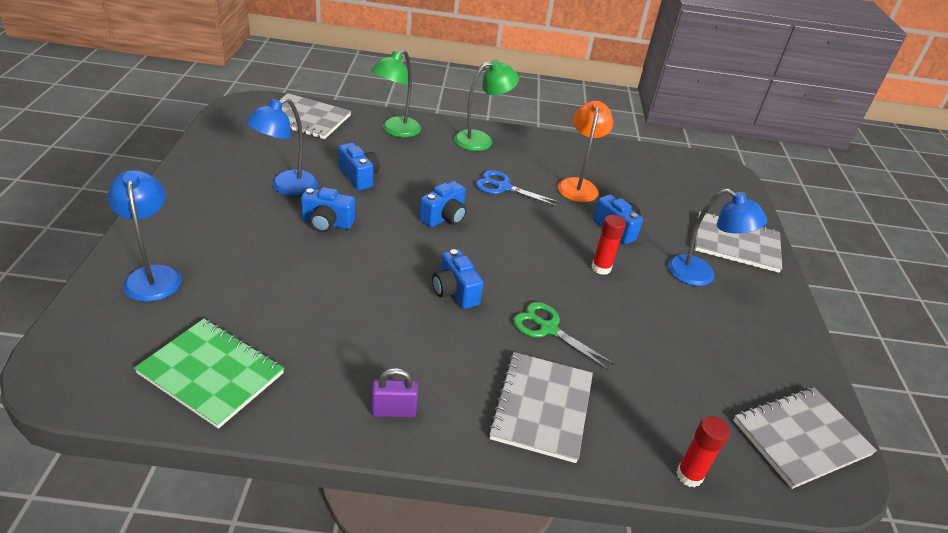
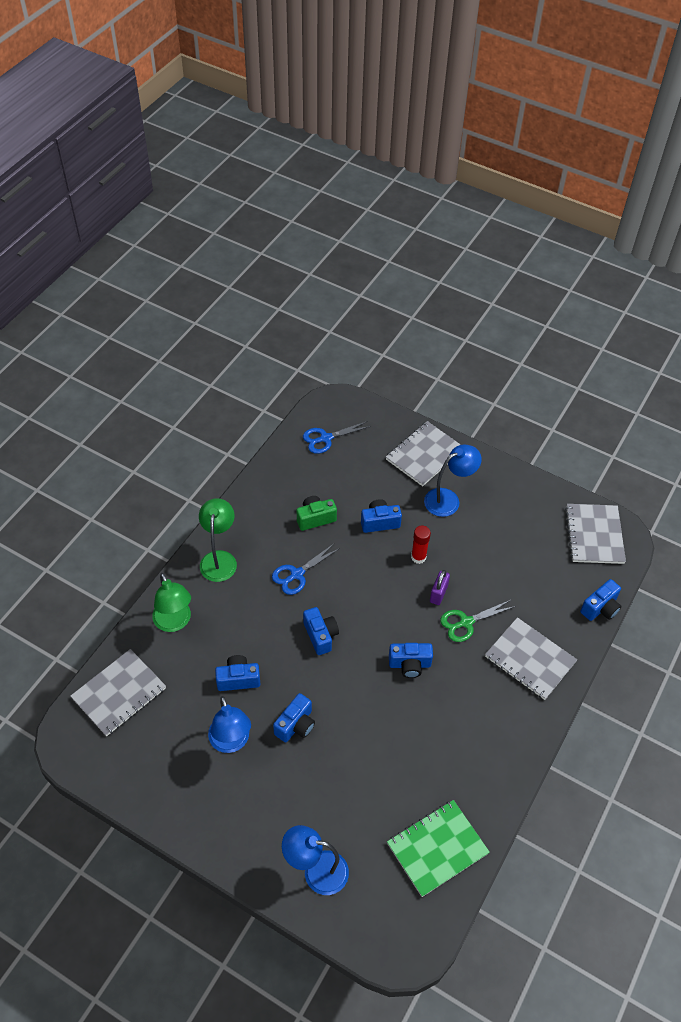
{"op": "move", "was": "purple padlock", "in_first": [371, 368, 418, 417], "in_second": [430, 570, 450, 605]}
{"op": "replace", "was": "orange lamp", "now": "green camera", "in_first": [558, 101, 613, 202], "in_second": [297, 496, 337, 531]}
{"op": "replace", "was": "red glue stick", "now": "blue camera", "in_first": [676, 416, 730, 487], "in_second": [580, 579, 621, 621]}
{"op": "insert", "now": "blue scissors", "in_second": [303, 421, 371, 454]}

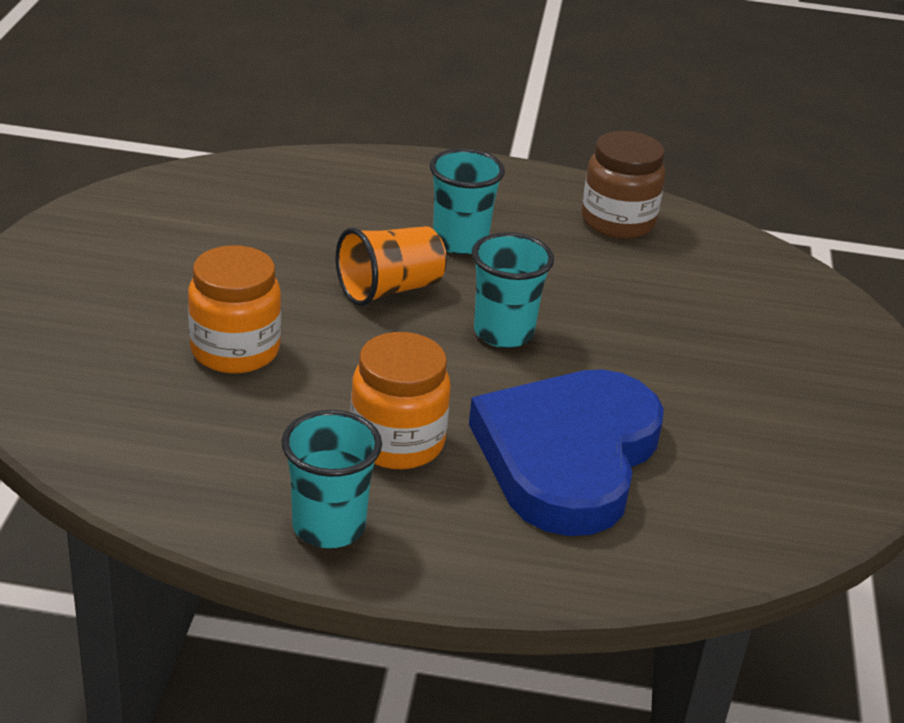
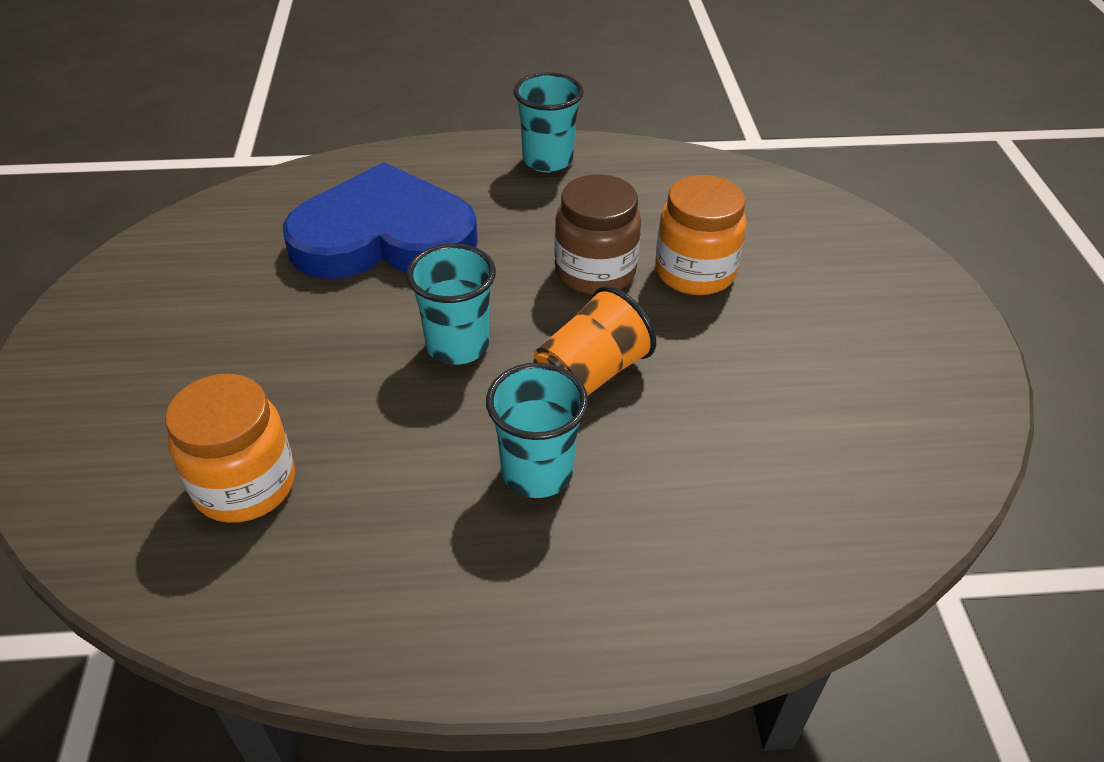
{"op": "move", "was": "orange jar", "in_first": [350, 332, 451, 469], "in_second": [165, 374, 295, 523]}
{"op": "rotate", "was": "blue heart", "in_first": [469, 369, 664, 536], "in_second": [283, 162, 478, 279], "clockwise": -105}
{"op": "move", "was": "brown jar", "in_first": [582, 131, 665, 239], "in_second": [554, 174, 641, 295]}

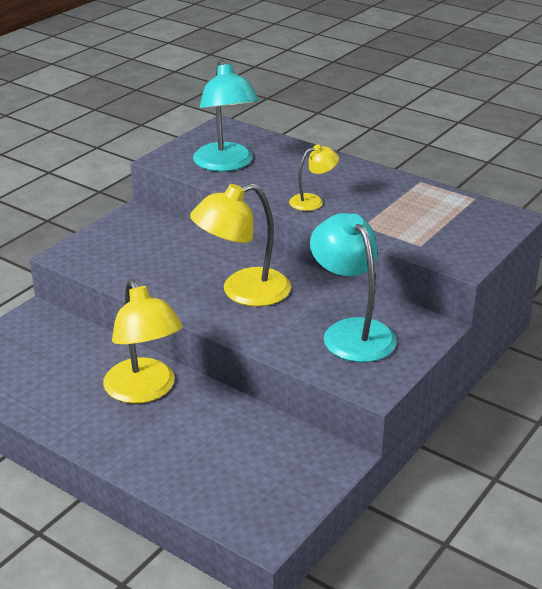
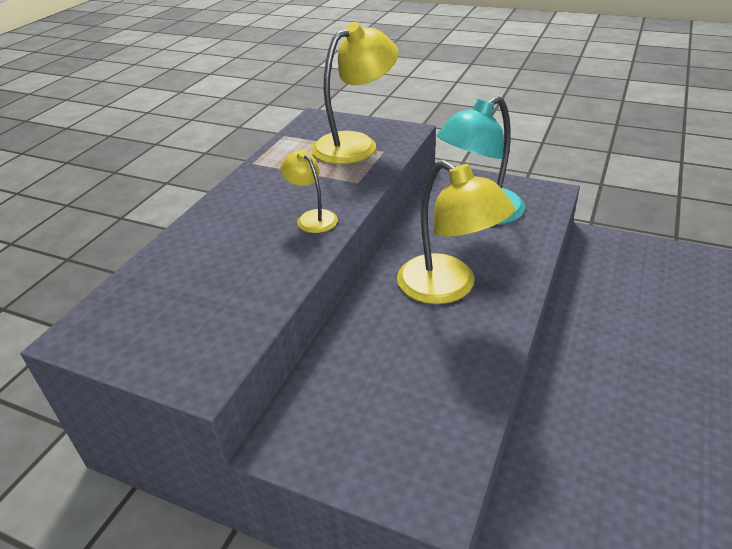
{"op": "move", "was": "yellow lamp", "in_first": [103, 279, 183, 404], "in_second": [312, 22, 398, 164]}
{"op": "delete", "was": "turquoise lamp", "in_first": [193, 60, 259, 172]}

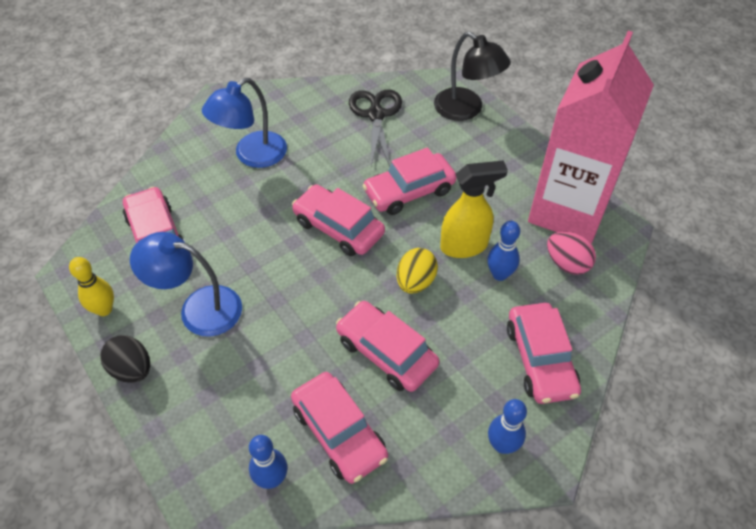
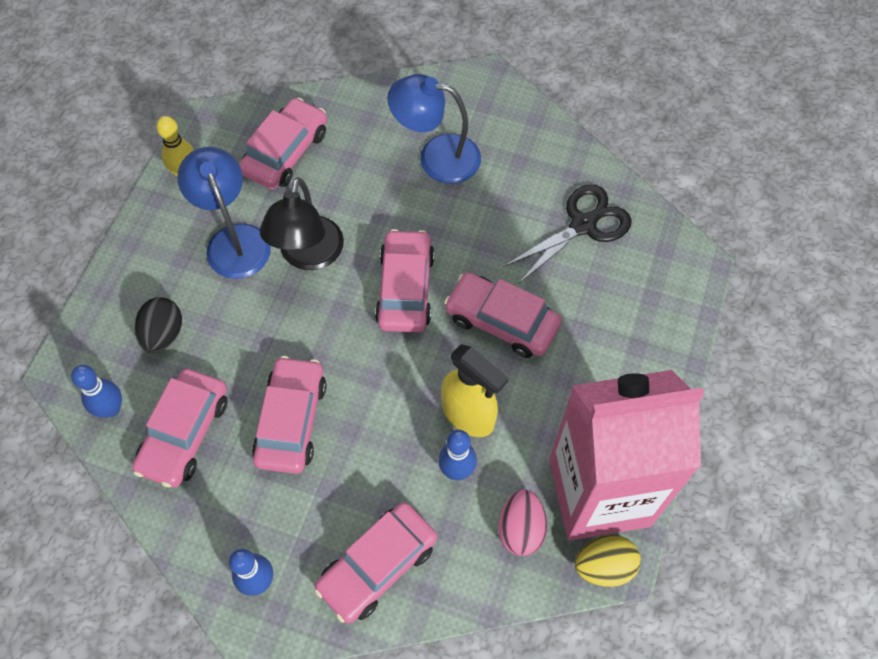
{"op": "move", "was": "black egg", "in_first": [100, 335, 150, 383], "in_second": [135, 297, 182, 353]}
{"op": "move", "was": "yellow egg", "in_first": [397, 248, 438, 293], "in_second": [575, 535, 641, 587]}
{"op": "move", "was": "black lamp", "in_first": [434, 32, 511, 121], "in_second": [260, 177, 344, 270]}

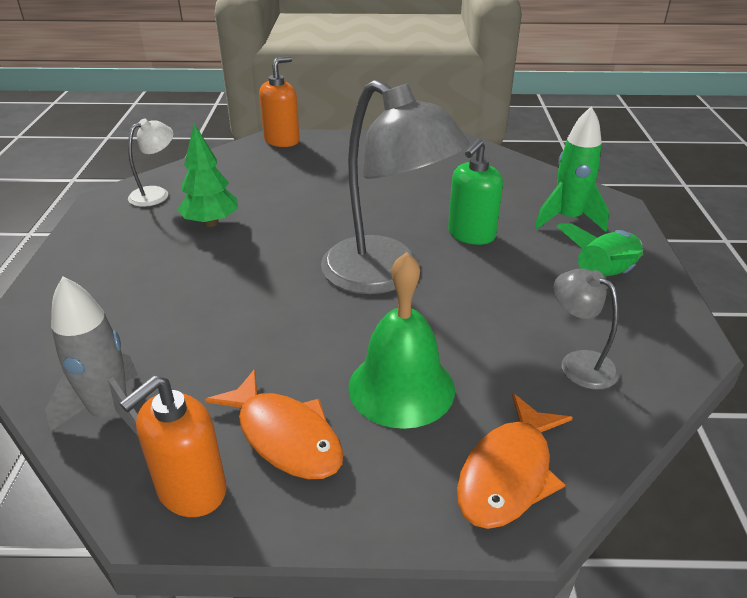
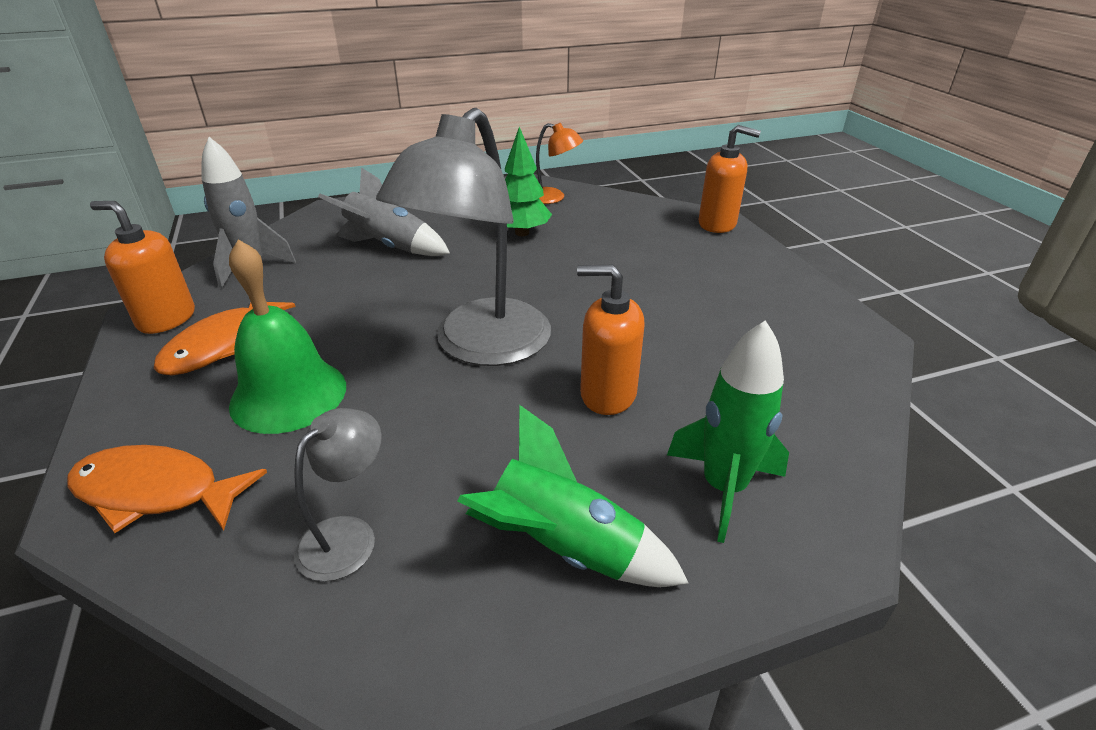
{"op": "recolor", "was": "white lamp", "now": "orange lamp", "in_first": [128, 119, 173, 207], "in_second": [536, 123, 583, 204]}
{"op": "recolor", "was": "green soap dispenser", "now": "orange soap dispenser", "in_first": [448, 139, 503, 245], "in_second": [577, 265, 645, 415]}
{"op": "insert", "now": "grey rocket", "in_second": [318, 167, 450, 256]}

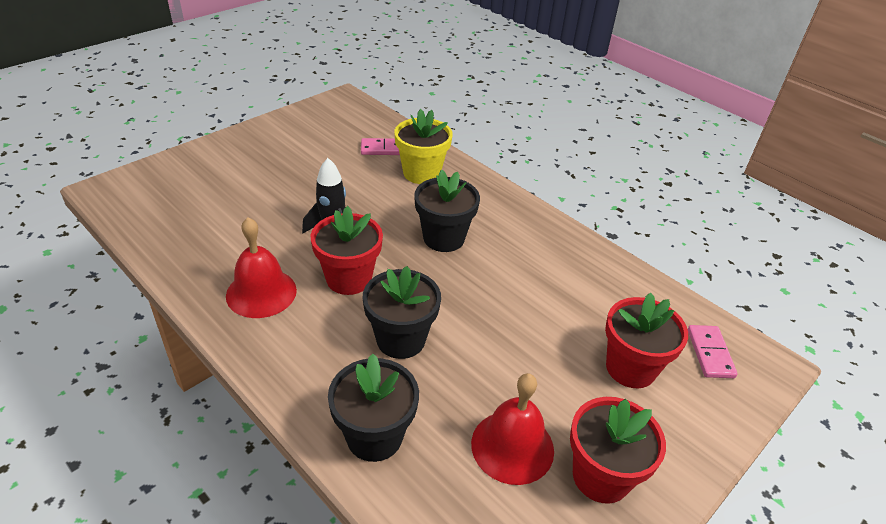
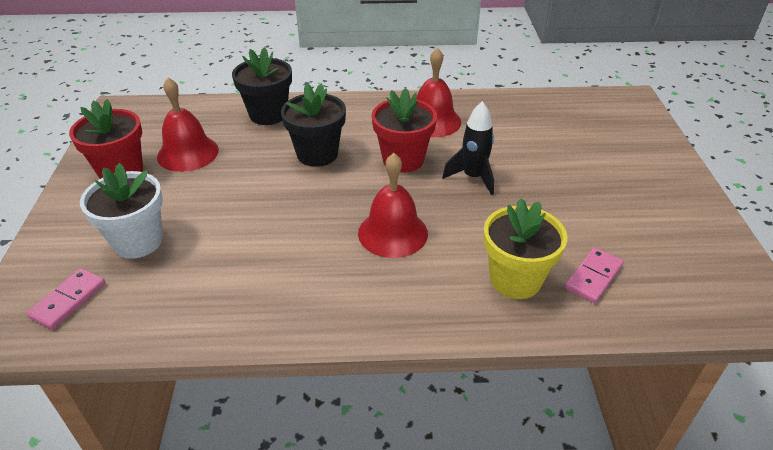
{"op": "replace", "was": "black flower pot", "now": "red bell", "in_first": [414, 169, 480, 252], "in_second": [358, 153, 428, 258]}
{"op": "recolor", "was": "red flower pot", "now": "white flower pot", "in_first": [605, 292, 688, 388], "in_second": [80, 163, 163, 259]}
{"op": "rotate", "was": "pink domino", "in_first": [688, 325, 738, 378], "in_second": [26, 268, 105, 330], "clockwise": 75}

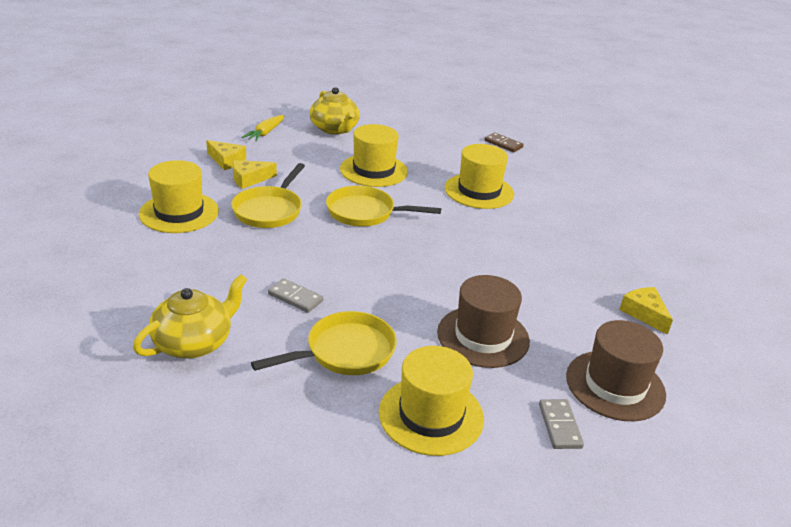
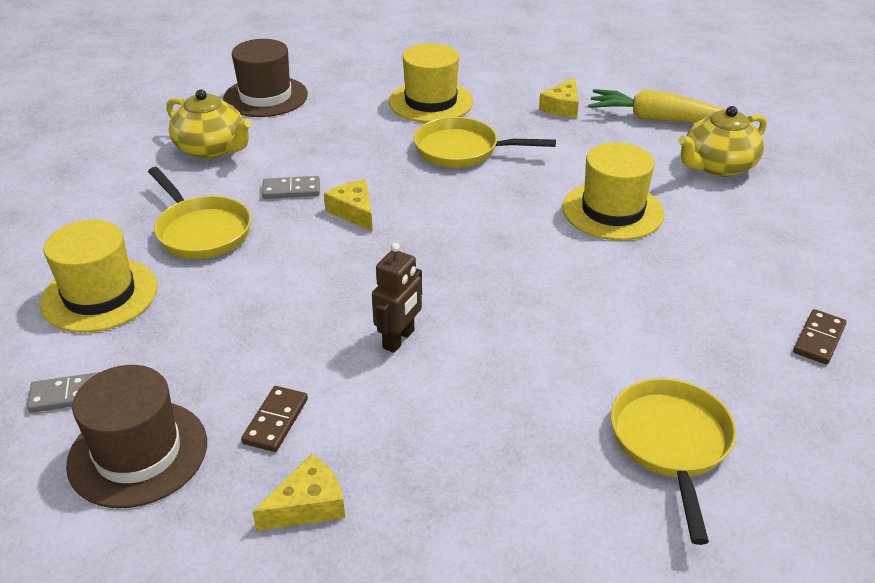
{"op": "move", "was": "yellow cheese", "in_first": [233, 160, 277, 189], "in_second": [324, 180, 373, 232]}
{"op": "resize", "was": "yellow carrot", "in_first": [242, 115, 284, 141], "in_second": [588, 89, 726, 123], "ratio": 1.62}
{"op": "rotate", "was": "grey domino", "in_first": [268, 278, 323, 313], "in_second": [262, 176, 320, 199], "clockwise": 60}
{"op": "move", "was": "yellow pan", "in_first": [326, 186, 441, 226], "in_second": [611, 378, 736, 545]}
{"op": "move", "was": "brown hat", "in_first": [437, 275, 530, 368], "in_second": [223, 39, 308, 117]}
{"op": "delete", "was": "yellow hat", "in_first": [445, 144, 514, 209]}
{"op": "insert", "now": "brown domino", "in_second": [241, 386, 308, 452]}
{"op": "insert", "now": "brown robot", "in_second": [372, 243, 422, 353]}

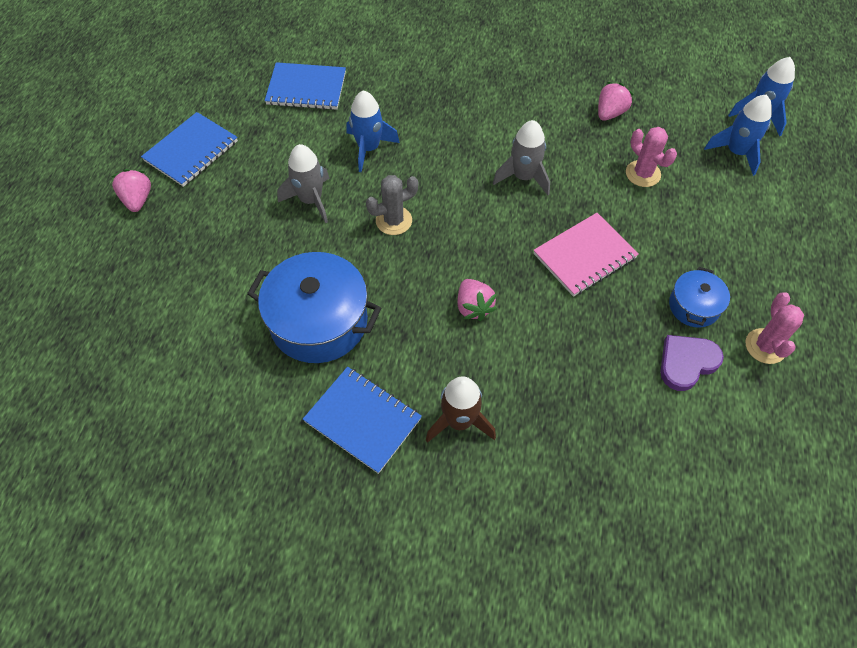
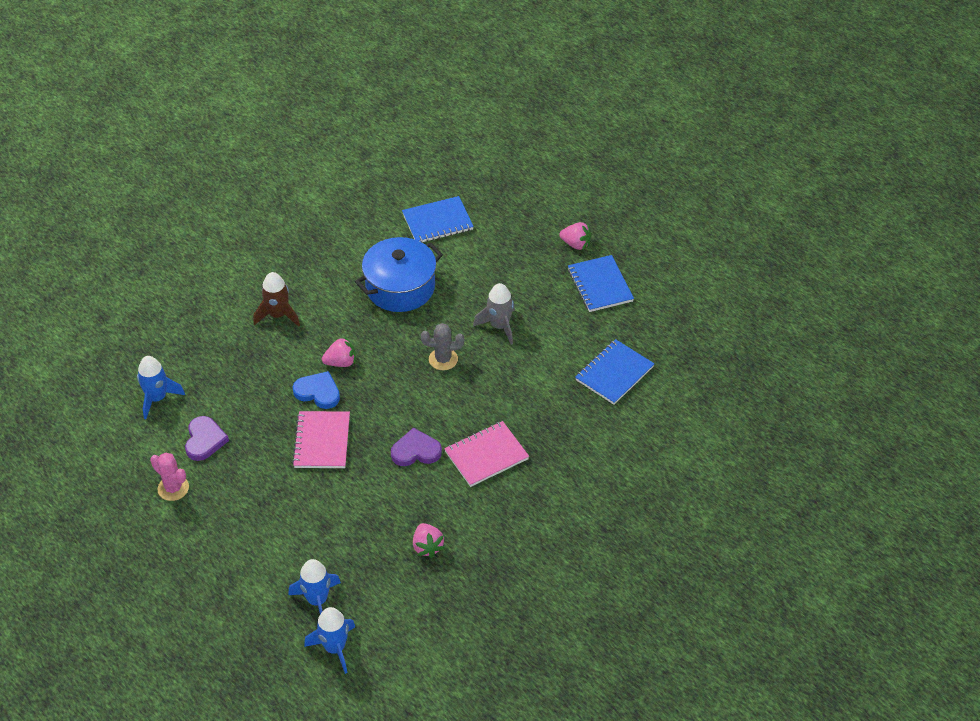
{"op": "move", "was": "blue notebook", "in_first": [303, 367, 422, 474], "in_second": [402, 196, 474, 242]}
{"op": "move", "was": "blue rocket", "in_first": [346, 90, 400, 172], "in_second": [137, 356, 185, 419]}
{"op": "rotate", "was": "grey cactus", "in_first": [366, 175, 418, 235], "in_second": [421, 323, 464, 370], "clockwise": 75}
{"op": "rotate", "was": "pink strawberry", "in_first": [457, 279, 497, 321], "in_second": [322, 337, 356, 367], "clockwise": 150}
{"op": "replace", "was": "grey rocket", "now": "purple heart", "in_first": [493, 120, 550, 195], "in_second": [391, 428, 442, 466]}
{"op": "delete", "was": "pink cactus", "in_first": [626, 127, 677, 187]}
{"op": "delete", "was": "blue pot", "in_first": [669, 267, 730, 327]}
{"op": "insert", "now": "blue heart", "in_second": [293, 371, 340, 409]}
{"op": "insert", "now": "pink notebook", "in_second": [444, 421, 529, 487]}

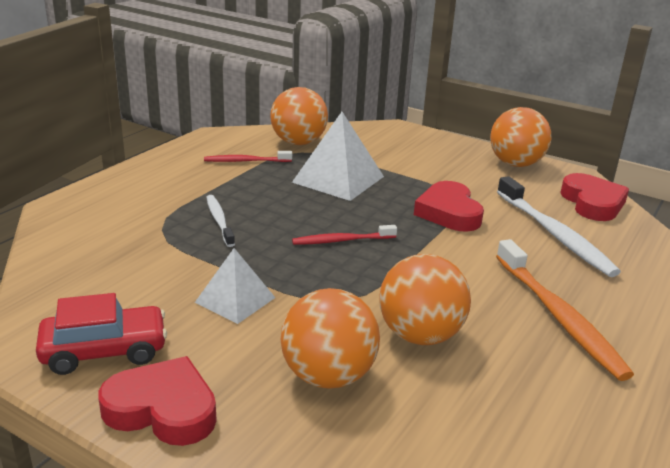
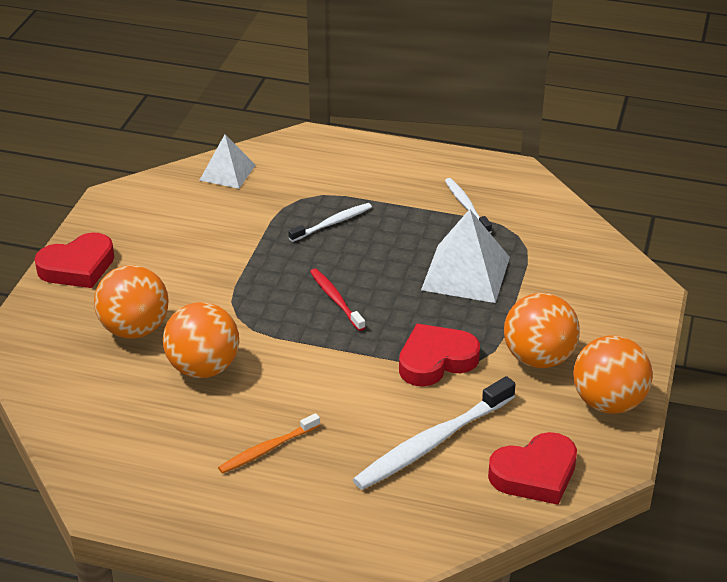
{"op": "delete", "was": "red car", "in_first": [36, 293, 167, 375]}
{"op": "rotate", "was": "red heart", "in_first": [98, 356, 217, 446], "in_second": [35, 232, 114, 288], "clockwise": 60}
{"op": "move", "was": "white pyramid", "in_first": [195, 248, 276, 324], "in_second": [199, 135, 256, 189]}
{"op": "recolor", "was": "red toothbrush", "now": "white toothbrush", "in_first": [204, 151, 292, 162], "in_second": [445, 178, 492, 233]}
{"op": "move", "was": "orange ball", "in_first": [270, 87, 328, 145], "in_second": [504, 293, 580, 368]}
{"op": "resize", "was": "orange toothbrush", "in_first": [496, 239, 634, 381], "in_second": [218, 413, 320, 474], "ratio": 0.57}

